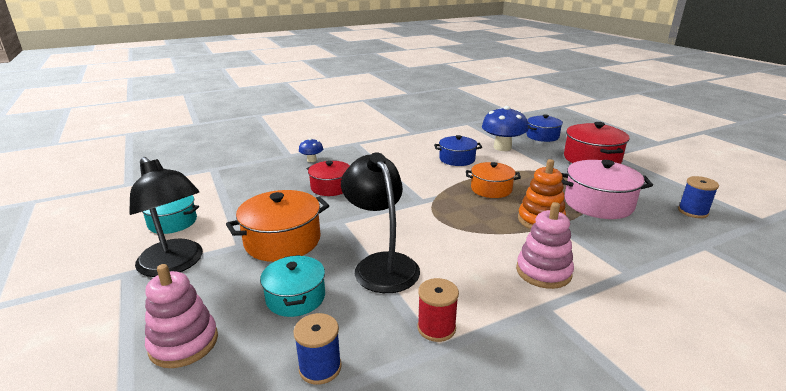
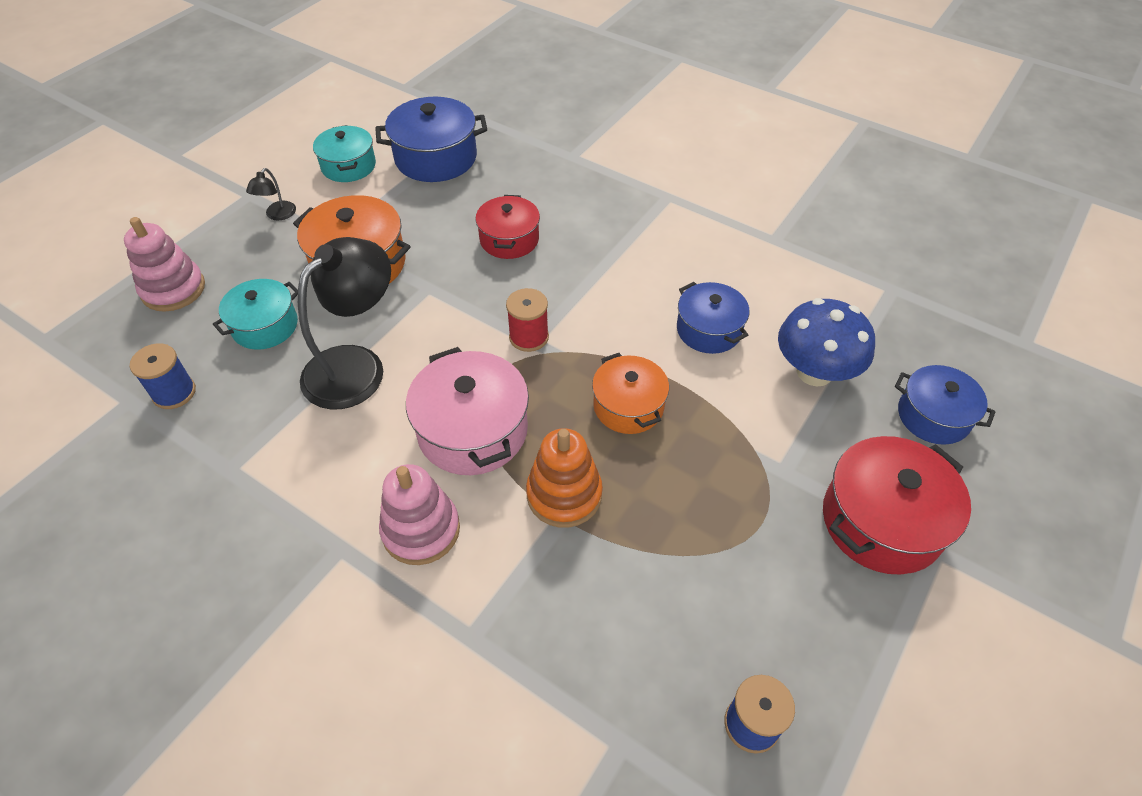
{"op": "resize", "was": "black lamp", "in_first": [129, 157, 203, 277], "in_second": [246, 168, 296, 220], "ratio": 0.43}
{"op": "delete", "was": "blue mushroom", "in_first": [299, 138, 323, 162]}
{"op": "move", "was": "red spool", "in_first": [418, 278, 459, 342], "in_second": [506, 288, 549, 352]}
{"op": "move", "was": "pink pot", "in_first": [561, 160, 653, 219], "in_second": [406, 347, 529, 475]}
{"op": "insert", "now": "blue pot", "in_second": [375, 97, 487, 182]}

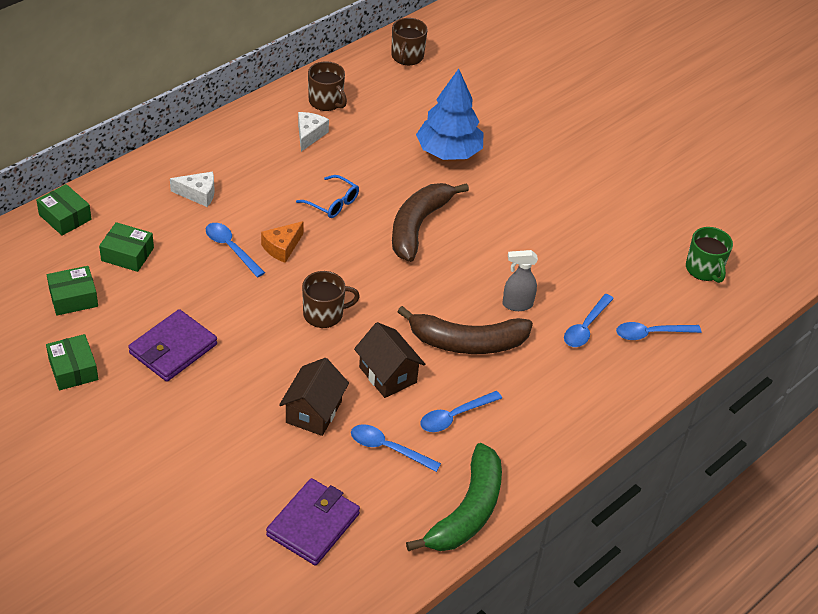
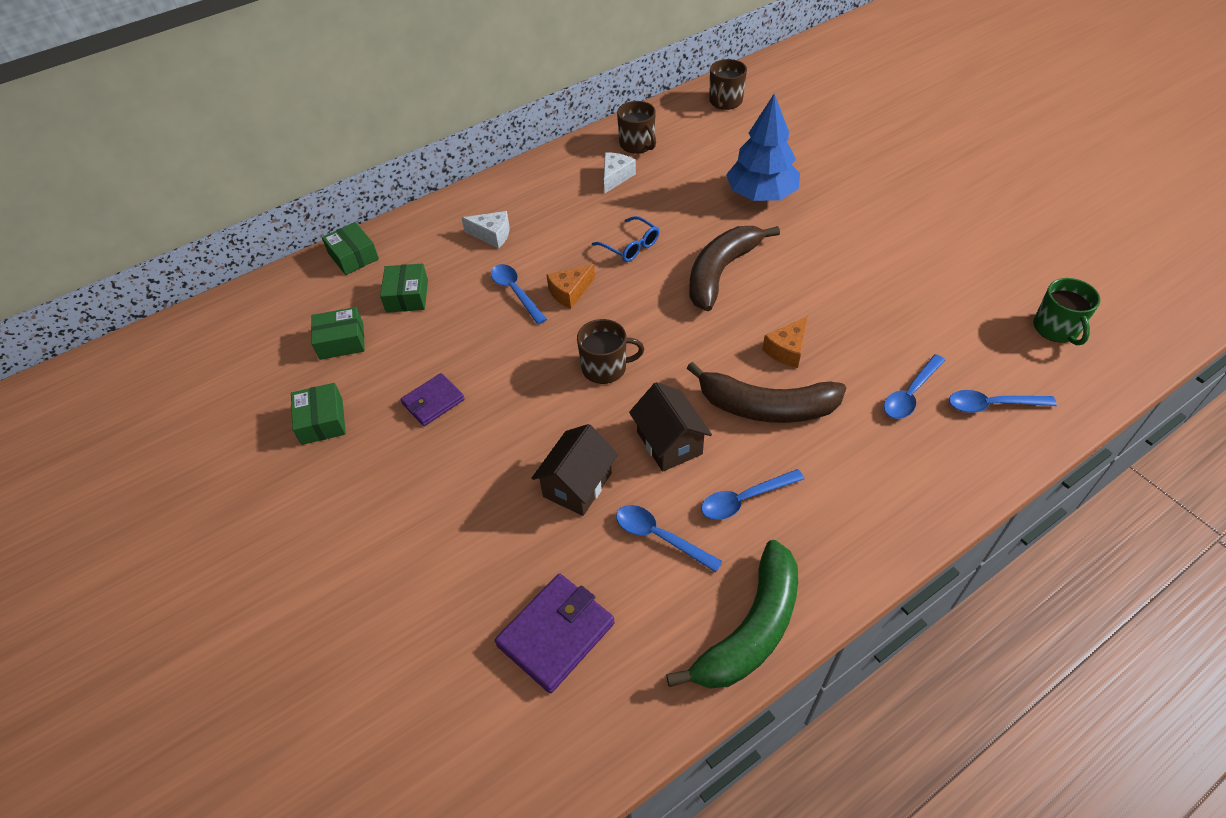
{"op": "rotate", "was": "green box", "in_first": [99, 222, 154, 272], "in_second": [380, 263, 428, 313], "clockwise": 60}
{"op": "resize", "was": "purple wallet", "in_first": [128, 309, 217, 382], "in_second": [401, 373, 465, 426], "ratio": 0.65}
{"op": "delete", "was": "grey spray bottle", "in_first": [502, 250, 538, 311]}
{"op": "insert", "now": "orange cheese", "in_second": [762, 316, 808, 368]}

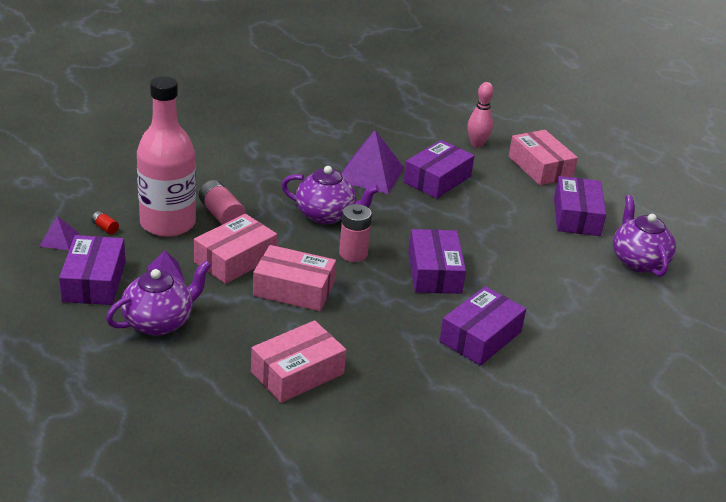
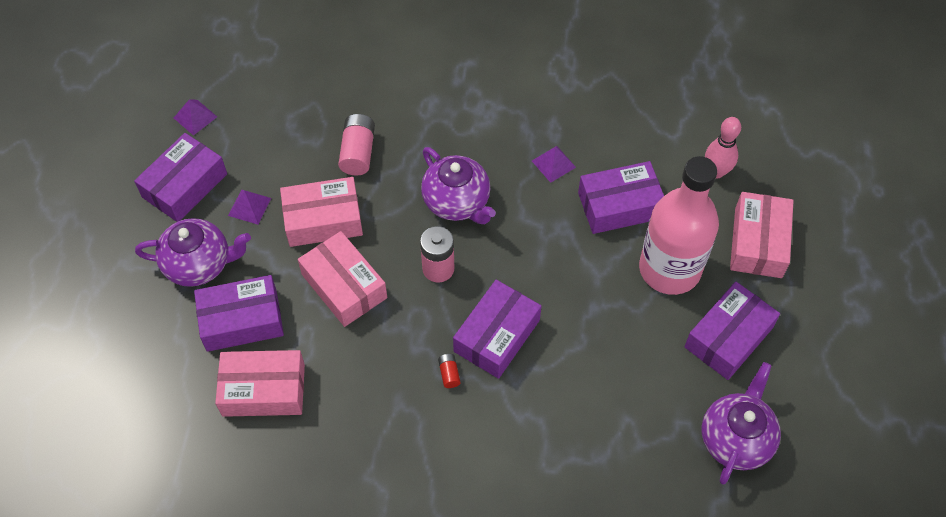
{"op": "move", "was": "red battery", "in_first": [92, 211, 119, 234], "in_second": [438, 354, 461, 388]}
{"op": "move", "was": "pink bottle", "in_first": [137, 76, 196, 237], "in_second": [639, 156, 719, 295]}
{"op": "resize", "was": "purple pyramid", "in_first": [341, 130, 404, 194], "in_second": [532, 146, 576, 183], "ratio": 0.5}
{"op": "move", "was": "purple box", "in_first": [439, 286, 526, 366], "in_second": [194, 275, 284, 352]}

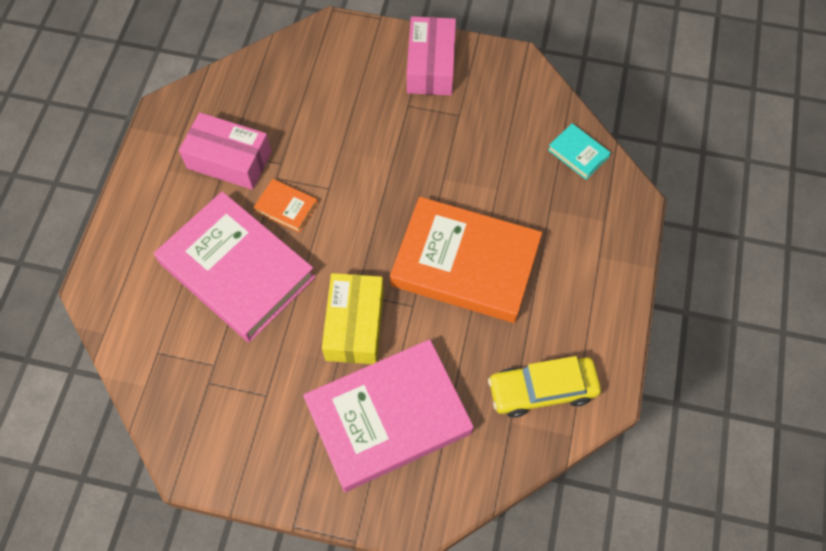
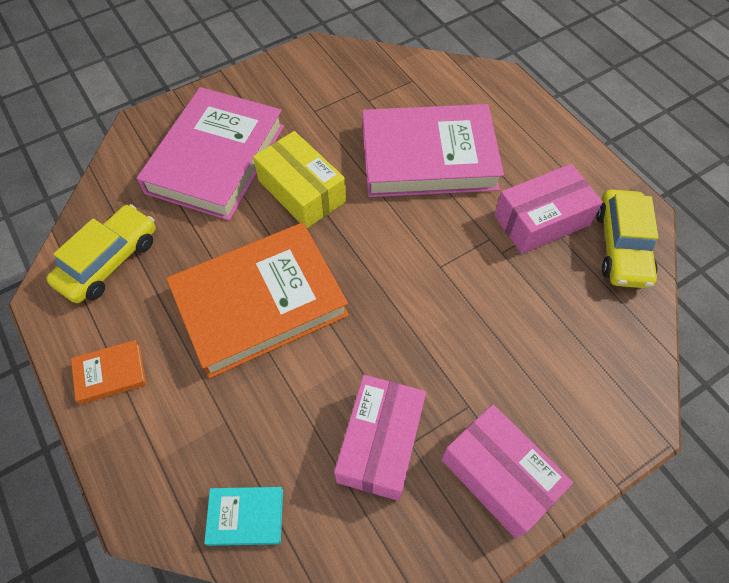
{"op": "move", "was": "orange book", "in_first": [254, 179, 318, 233], "in_second": [71, 340, 146, 404]}
{"op": "insert", "now": "pink box", "in_second": [334, 375, 426, 501]}
{"op": "insert", "now": "yellow car", "in_second": [596, 189, 659, 288]}

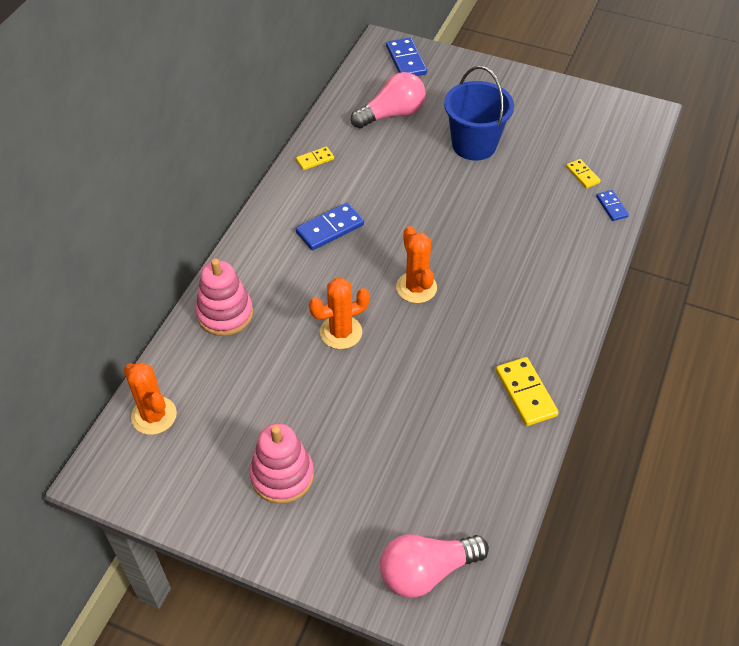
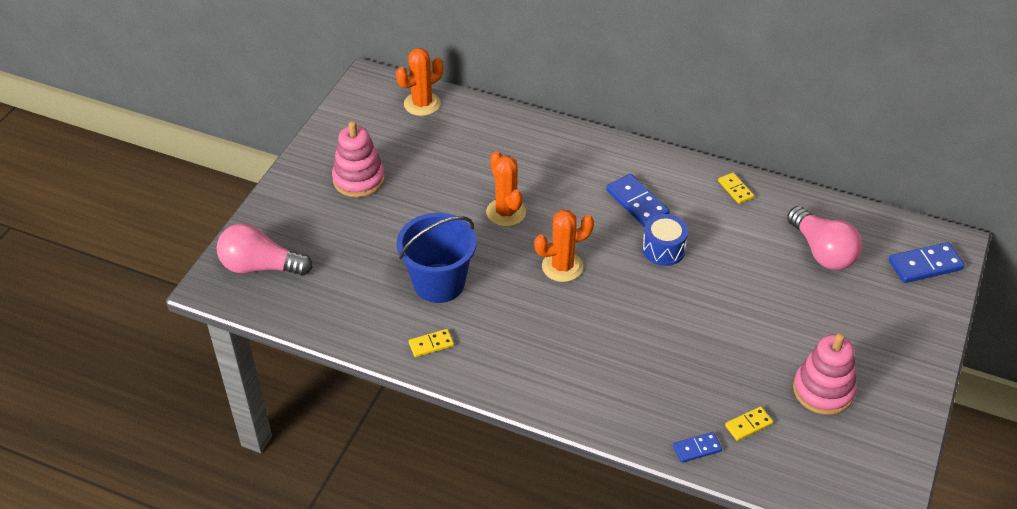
{"op": "move", "was": "pink stacking toy", "in_first": [196, 259, 253, 336], "in_second": [793, 333, 856, 415]}
{"op": "rotate", "was": "pink light bulb", "in_first": [380, 534, 489, 598], "in_second": [217, 223, 313, 276], "clockwise": -60}
{"op": "move", "was": "blue bucket", "in_first": [444, 66, 514, 161], "in_second": [397, 213, 477, 303]}
{"op": "resize", "was": "yellow domino", "in_first": [496, 357, 559, 426], "in_second": [409, 329, 454, 357], "ratio": 0.59}
{"op": "insert", "now": "blue drum", "in_second": [642, 214, 688, 266]}

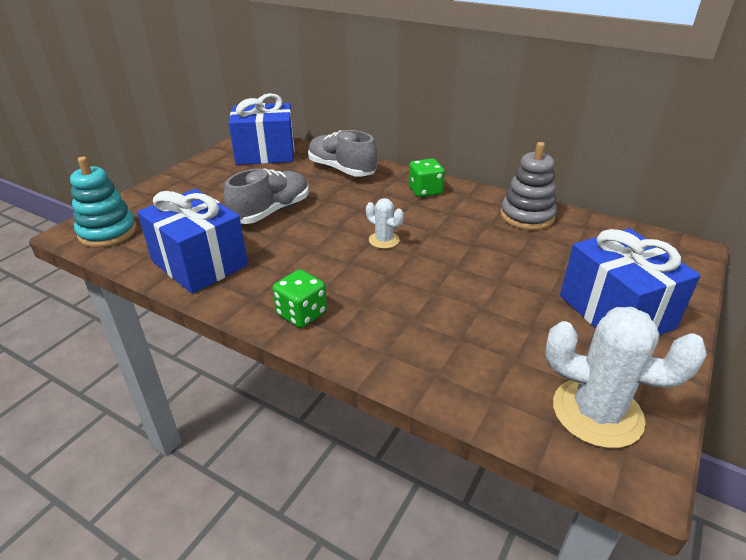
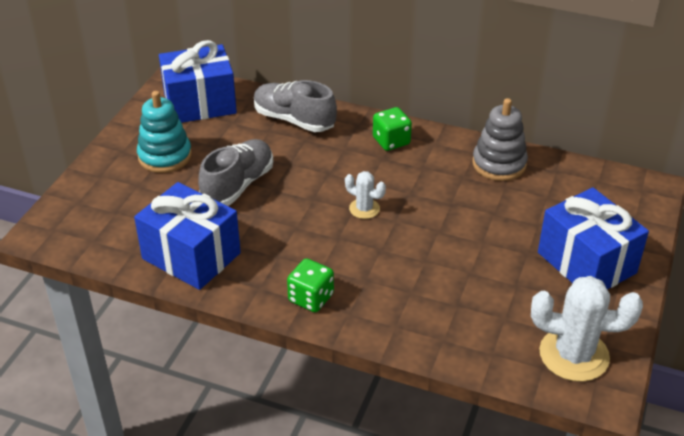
{"op": "move", "was": "turquoise stacking toy", "in_first": [70, 157, 137, 248], "in_second": [137, 91, 192, 173]}

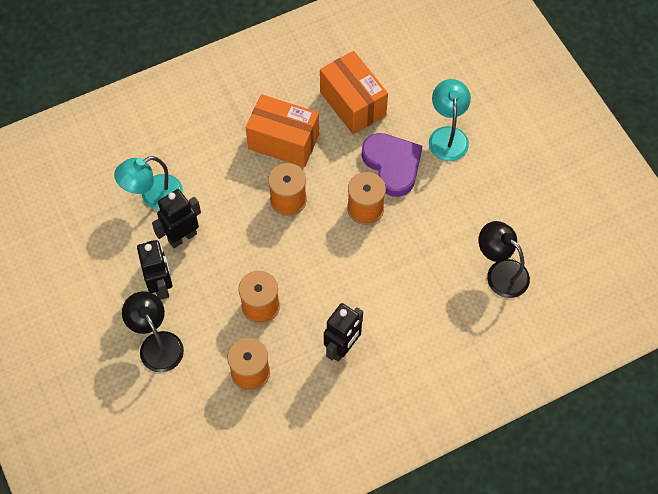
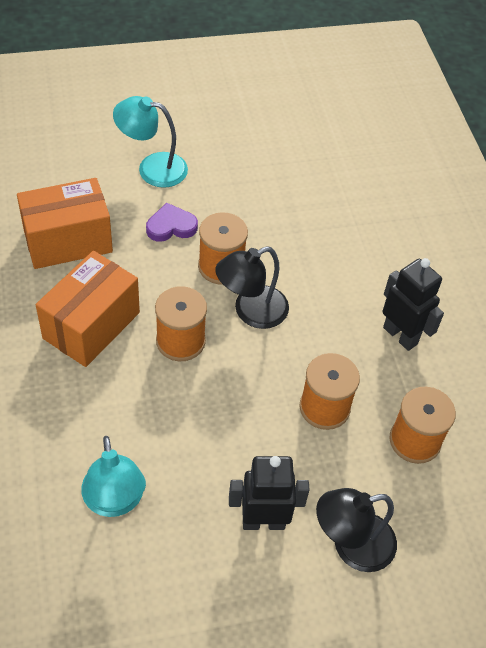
{"op": "delete", "was": "black robot", "in_first": [152, 189, 201, 248]}
{"op": "resize", "was": "purple heart", "in_first": [362, 133, 422, 197], "in_second": [146, 203, 198, 242], "ratio": 0.59}
{"op": "move", "was": "black lamp", "in_first": [479, 221, 530, 298], "in_second": [215, 247, 289, 329]}

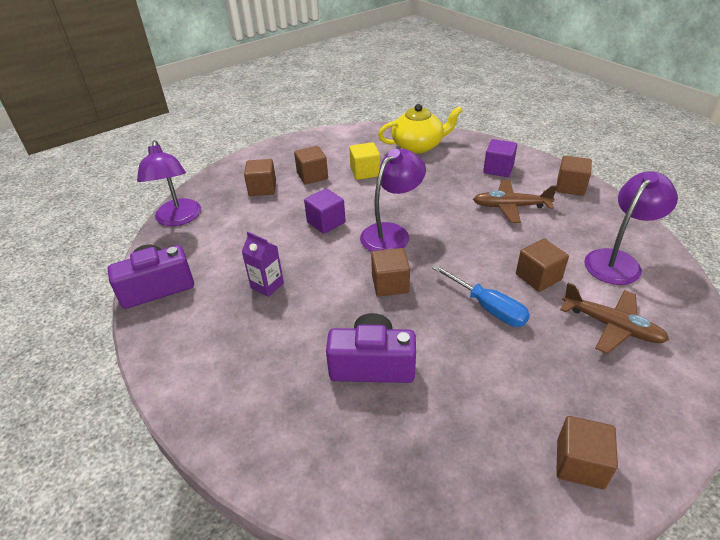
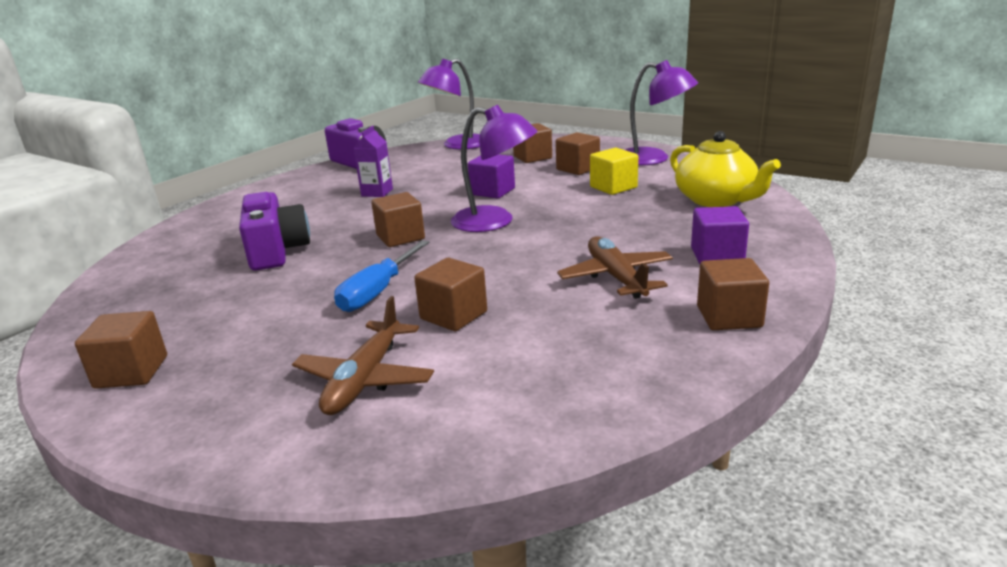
{"op": "move", "was": "purple lamp", "in_first": [584, 171, 678, 285], "in_second": [625, 60, 698, 166]}

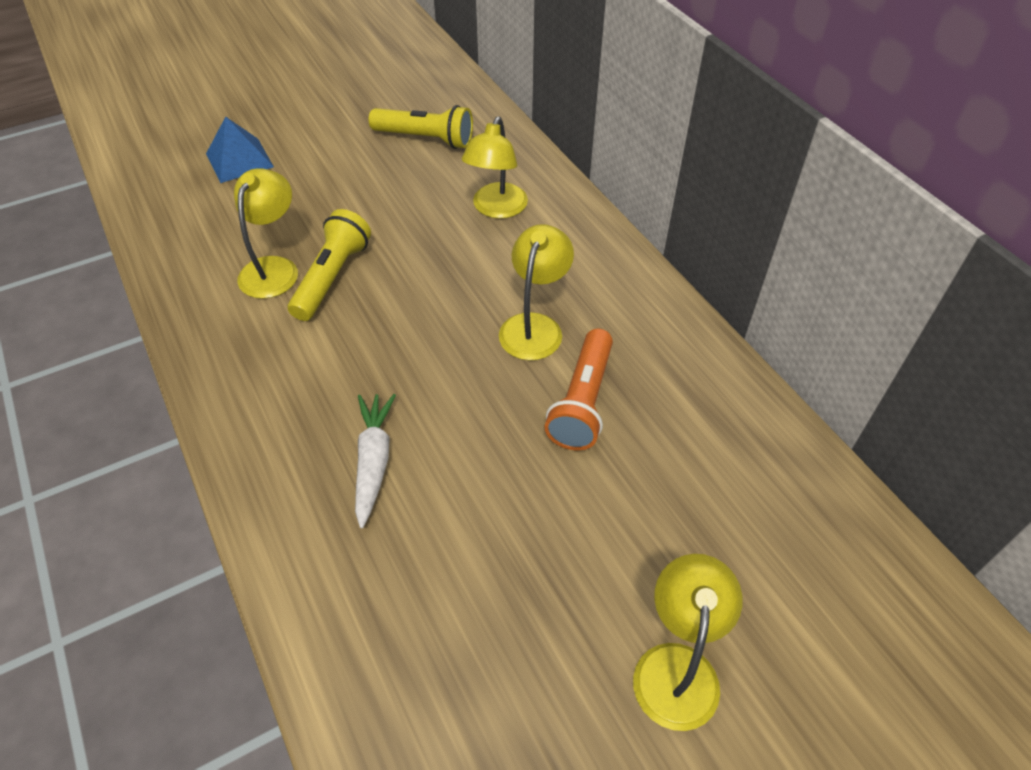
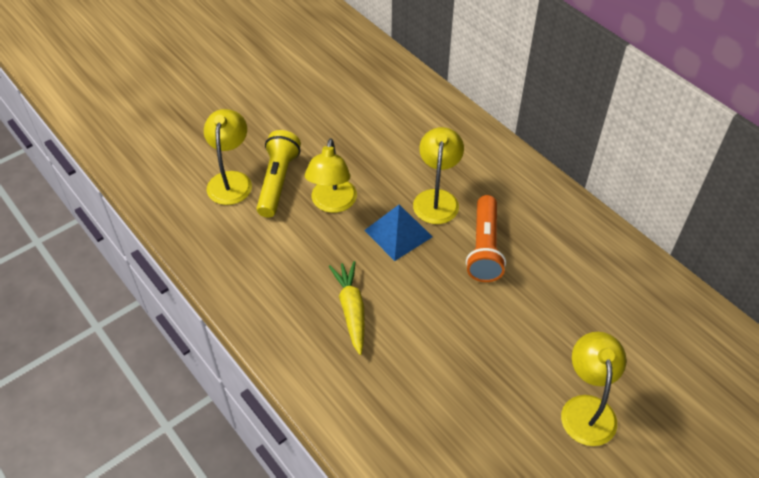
{"op": "move", "was": "blue pyramid", "in_first": [206, 117, 274, 183], "in_second": [364, 204, 432, 261]}
{"op": "recolor", "was": "white carrot", "now": "yellow carrot", "in_first": [355, 394, 396, 528], "in_second": [329, 261, 365, 355]}
{"op": "delete", "was": "yellow flashlight", "in_first": [369, 105, 473, 149]}
{"op": "move", "was": "yellow lamp", "in_first": [462, 117, 528, 219], "in_second": [305, 139, 357, 213]}

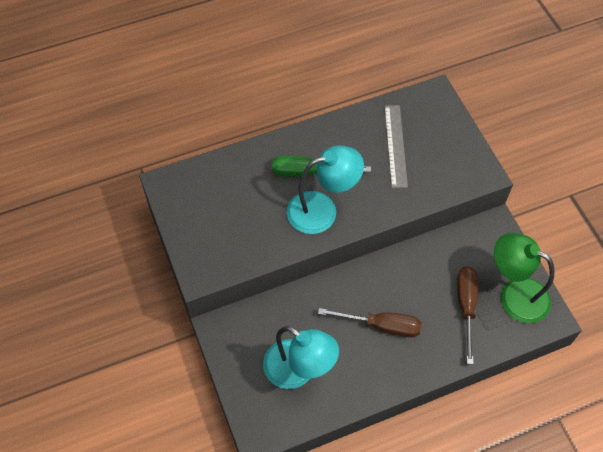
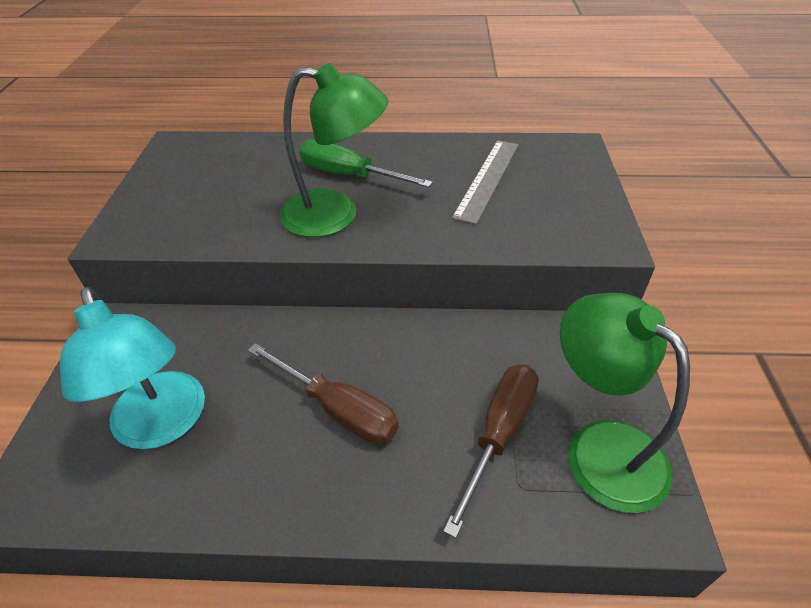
{"op": "recolor", "was": "turquoise lamp", "now": "green lamp", "in_first": [286, 145, 364, 234], "in_second": [279, 63, 388, 237]}

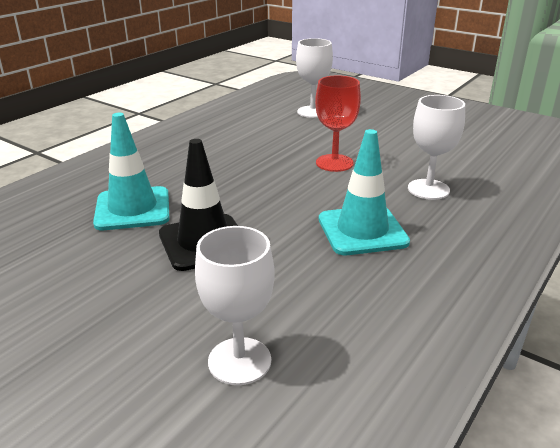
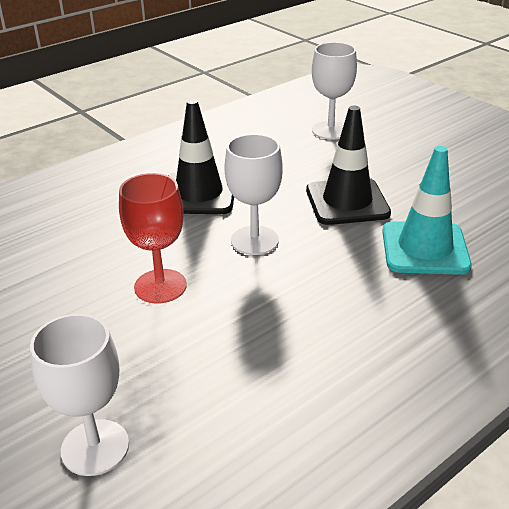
{"op": "recolor", "was": "turquoise traffic cone", "now": "black traffic cone", "in_first": [319, 129, 410, 255], "in_second": [168, 99, 234, 214]}
{"op": "move", "was": "white goblet", "in_first": [408, 95, 465, 200], "in_second": [224, 134, 283, 255]}

